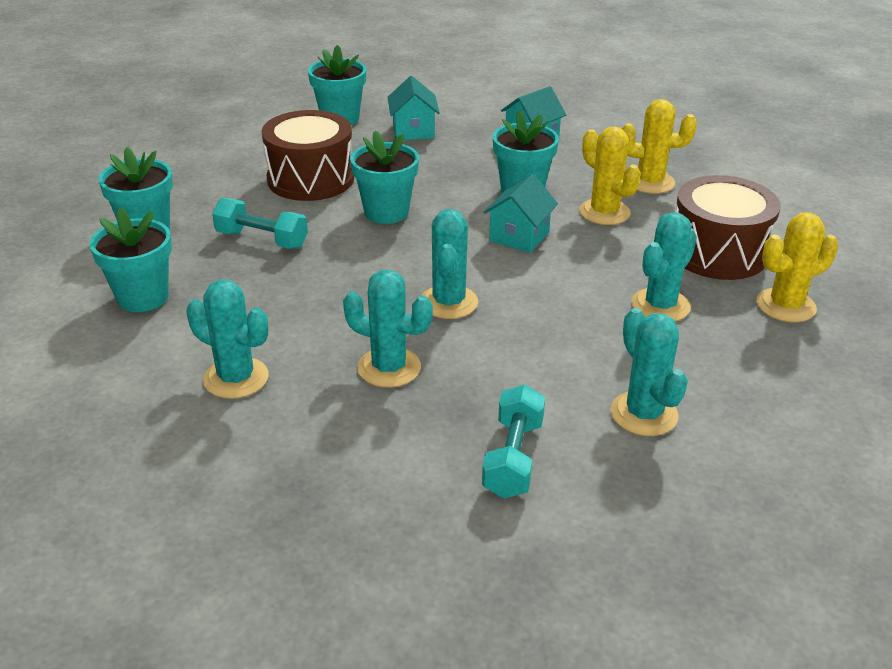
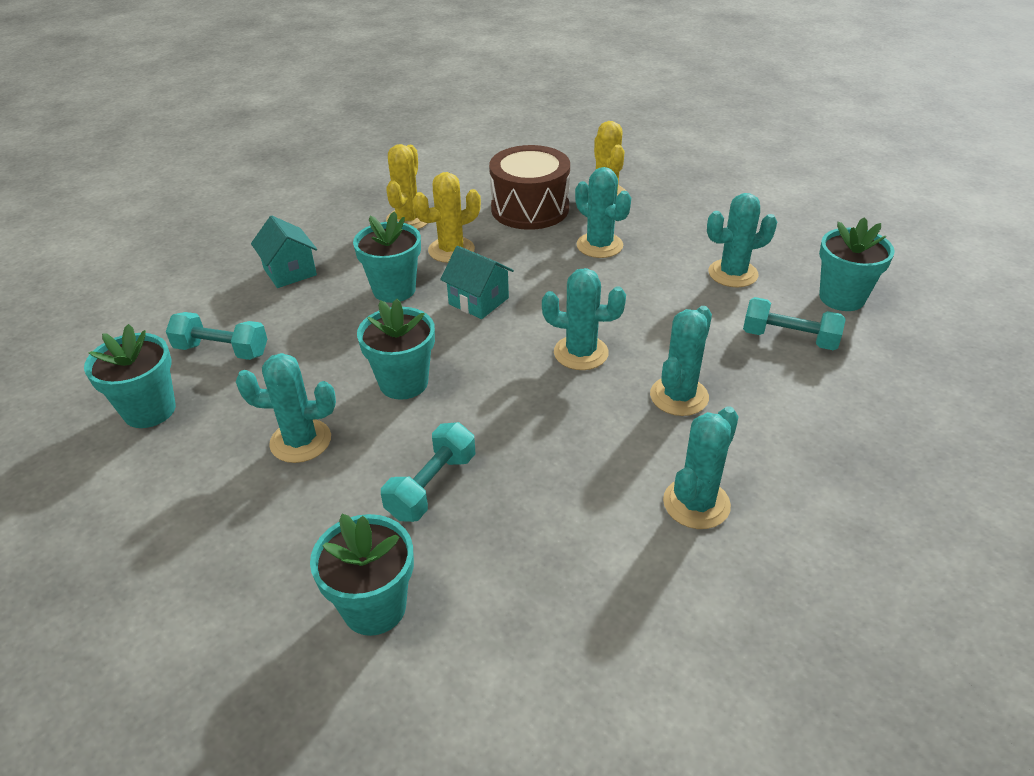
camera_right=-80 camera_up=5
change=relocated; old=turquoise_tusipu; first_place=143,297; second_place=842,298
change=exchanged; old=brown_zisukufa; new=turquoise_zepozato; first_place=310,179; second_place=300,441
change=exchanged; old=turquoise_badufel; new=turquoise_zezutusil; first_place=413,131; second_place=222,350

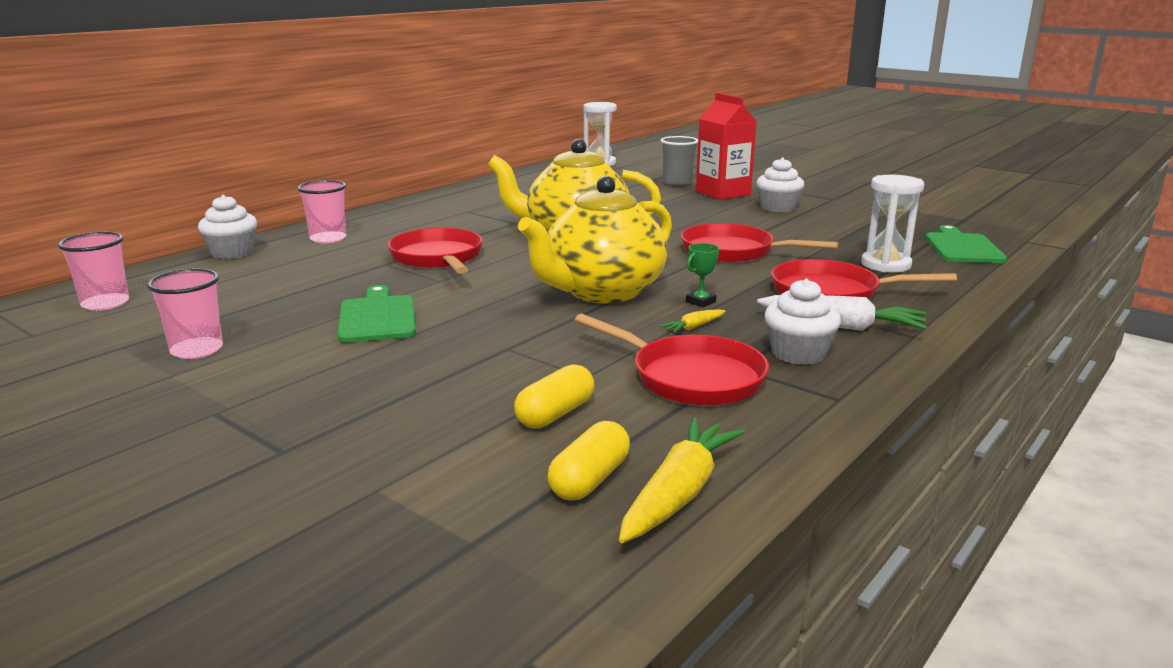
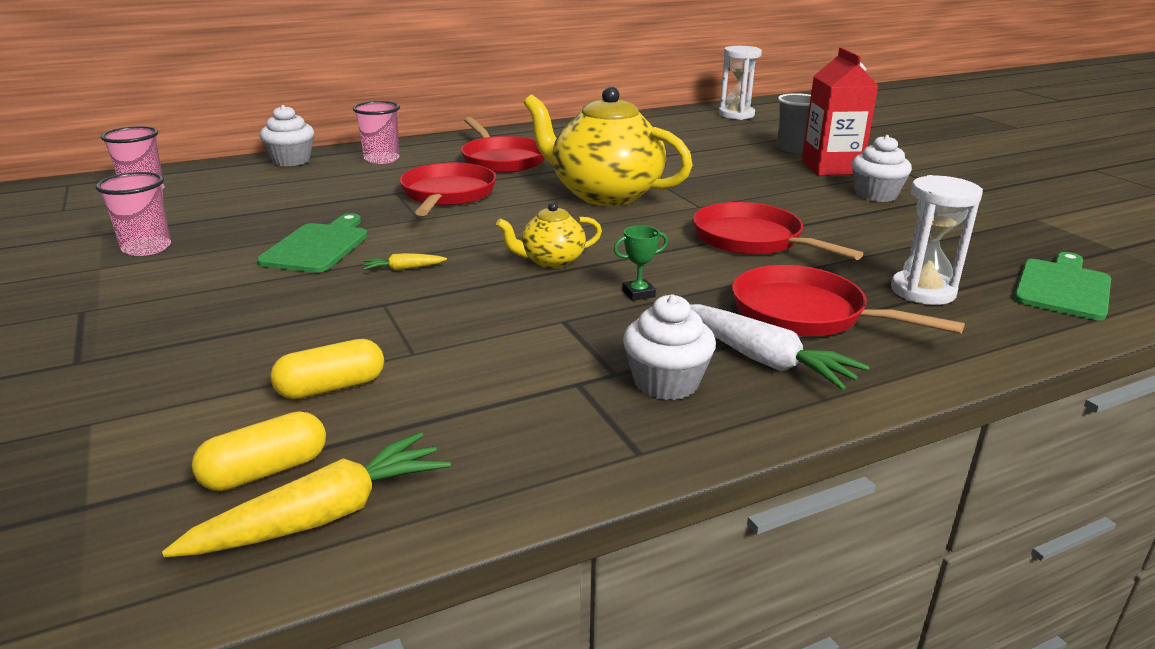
camera_right=25 camera_up=5
change=relocated; old=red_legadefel; first_place=691,377; second_place=502,160
change=relocated; old=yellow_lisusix; first_place=693,327; second_place=403,268
change=size; old=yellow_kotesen; first_place=602,292; second_place=551,261; factor=0.48

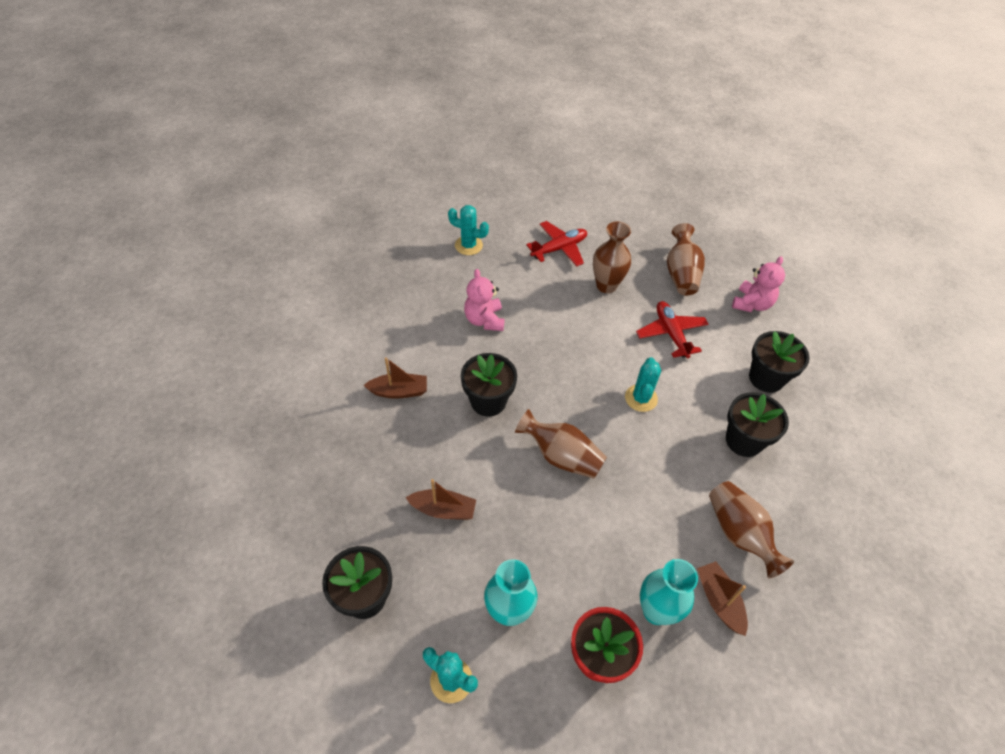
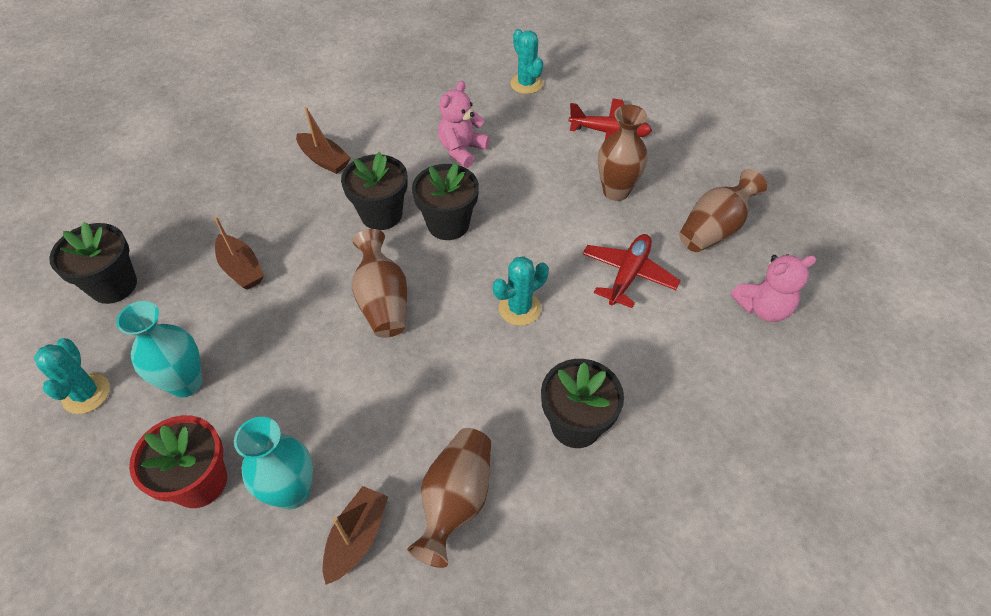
camera_right=45 camera_up=0
change=relocated; old=black_tusipu; first_place=766,378; second_place=448,224

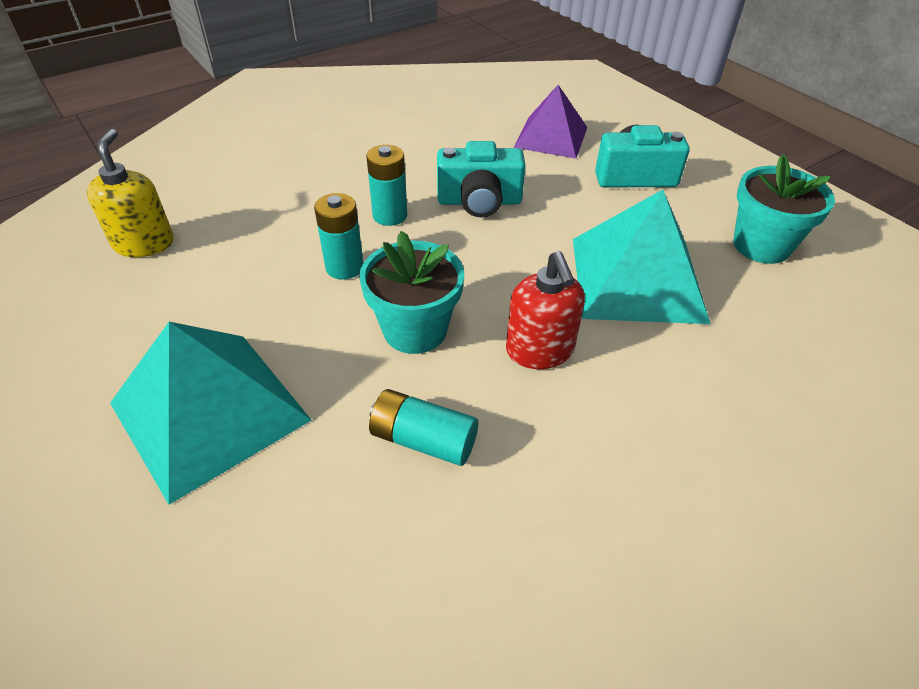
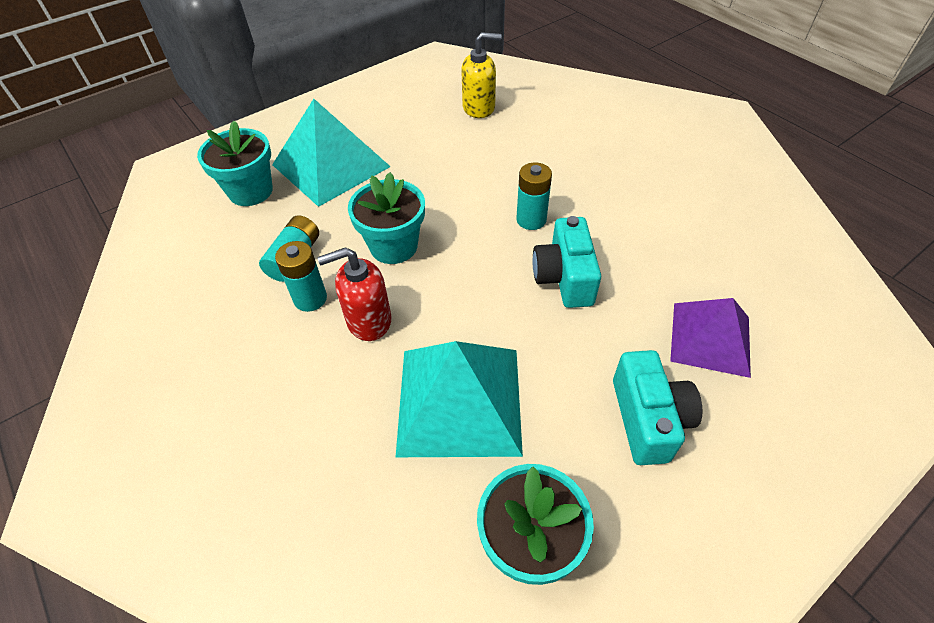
camera_right=90 camera_up=5
change=appeared; new=turquoise_tusipu; second_place=250,191
change=relocated; old=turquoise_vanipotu; first_place=344,267; second_place=310,299

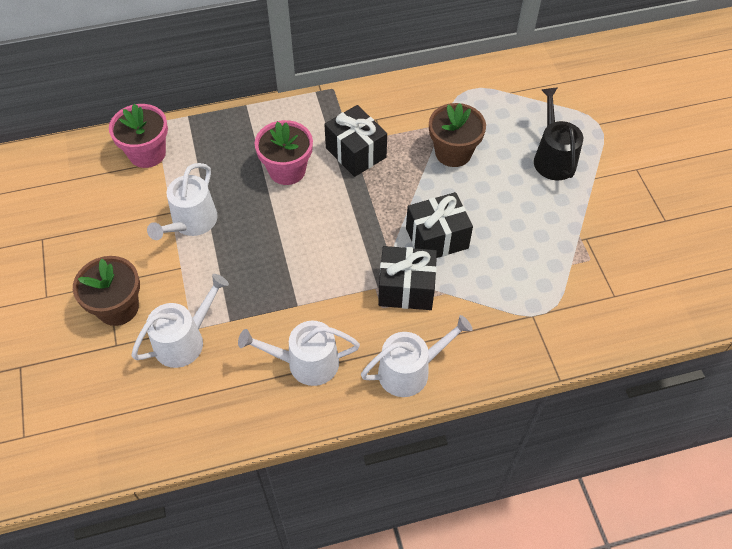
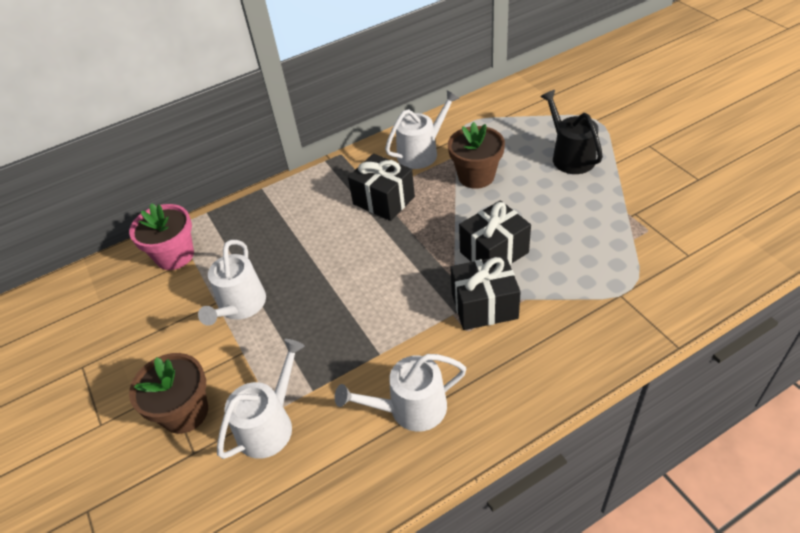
camera_right=-10 camera_up=-10
change=missing; old=pink_tusipu; first_place=287,170
change=relocated; old=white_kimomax; first_place=410,371; second_place=421,152

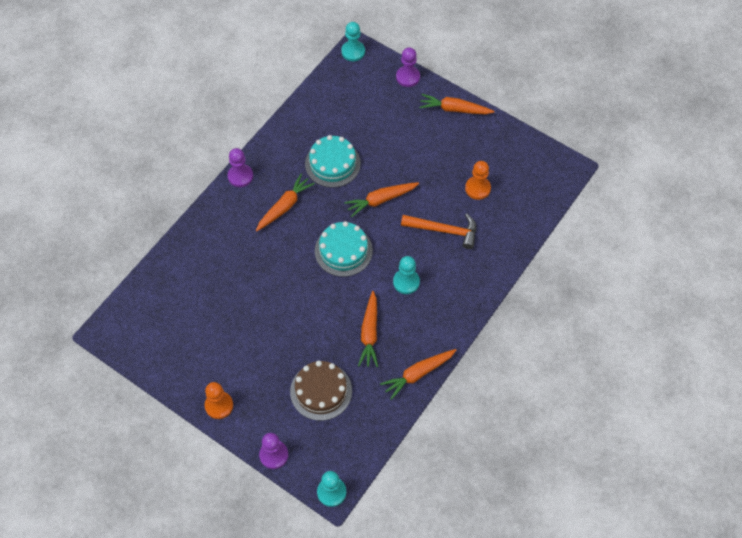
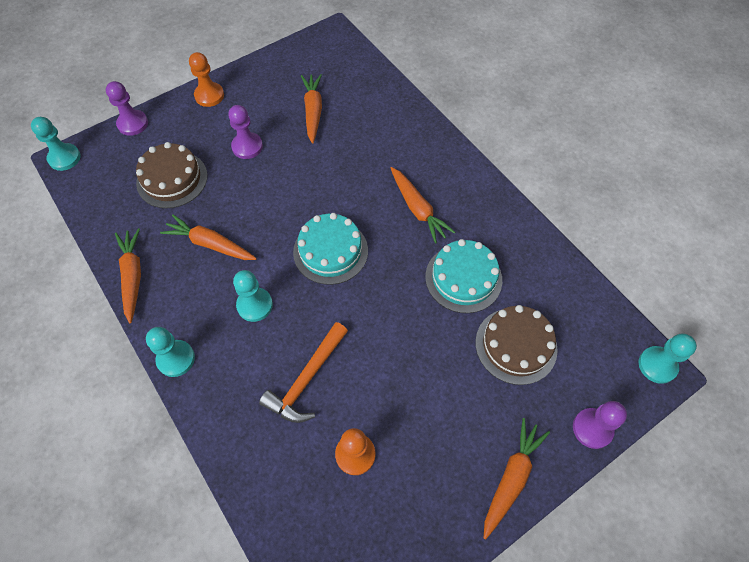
camera_right=110 camera_up=0
change=appeared; new=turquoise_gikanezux; second_place=176,359
change=appeared; new=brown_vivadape; second_place=516,345
change=relocated; old=purple_gikanezux; first_place=240,176; second_place=247,147
change=relocated; old=orange_lisusix; first_place=381,200; second_place=313,111

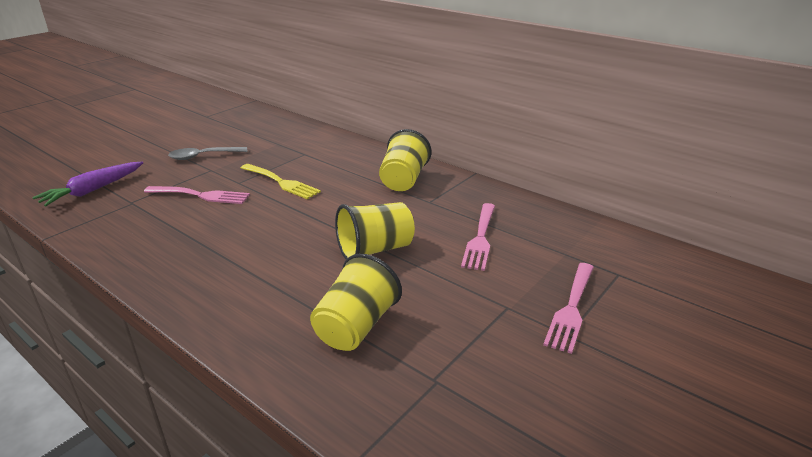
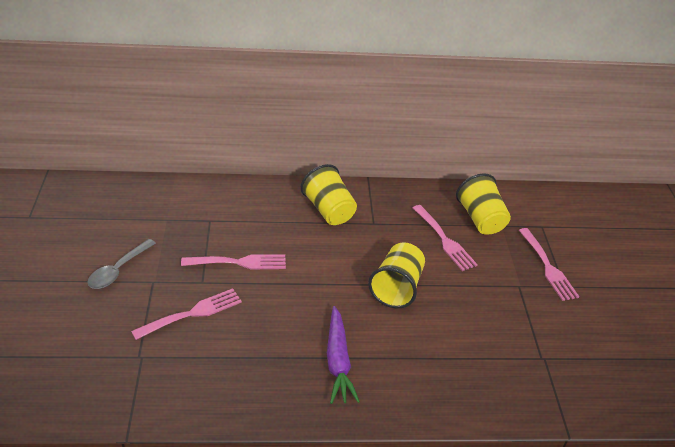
camera_right=-45 camera_up=10
change=relocated; old=purple_lisusix; first_place=93,190; second_place=338,361
change=relocated; old=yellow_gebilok; first_place=356,326; second_place=480,219
change=colour; old=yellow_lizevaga; new=pink_lizevaga; first_place=281,182; second_place=239,262

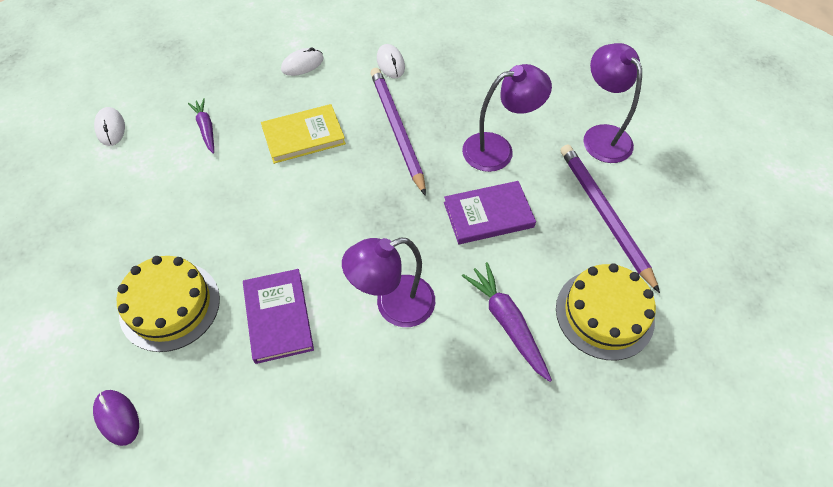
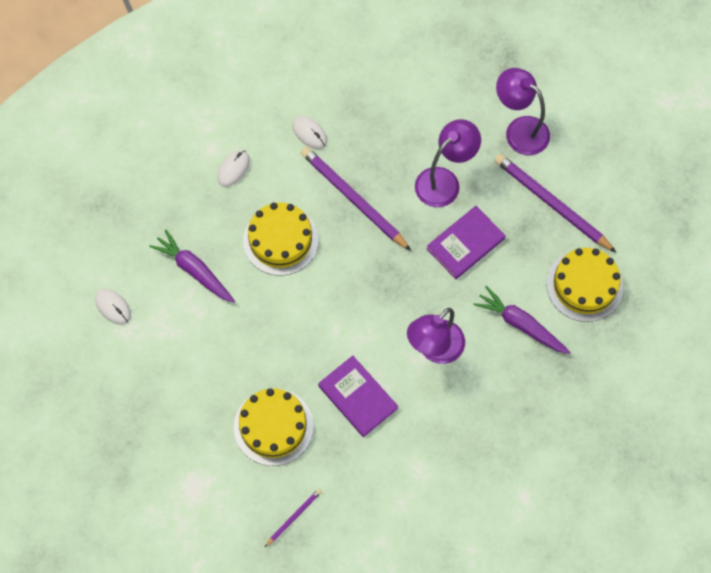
camera_right=-25 camera_up=10
change=exchanged; old=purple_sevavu; new=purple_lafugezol; first_place=117,417; second_place=294,517
change=exchanged; old=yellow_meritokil; new=yellow_vivadape; first_place=303,136; second_place=280,240
change=size; old=purple_lisusix; first_place=206,128; second_place=194,270; factor=1.54

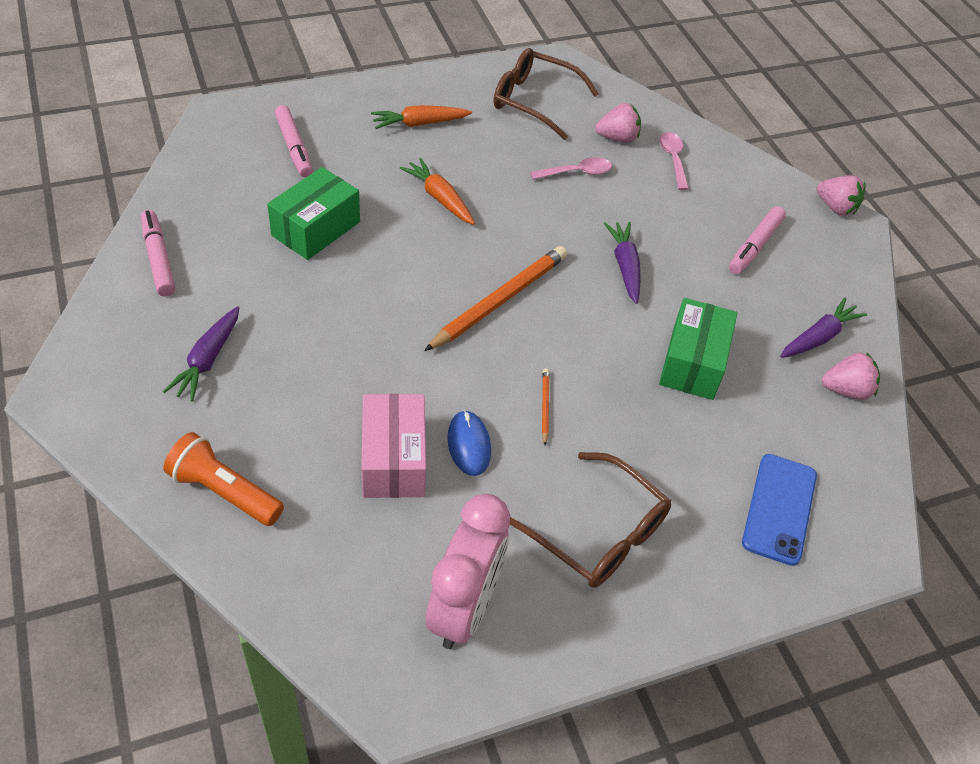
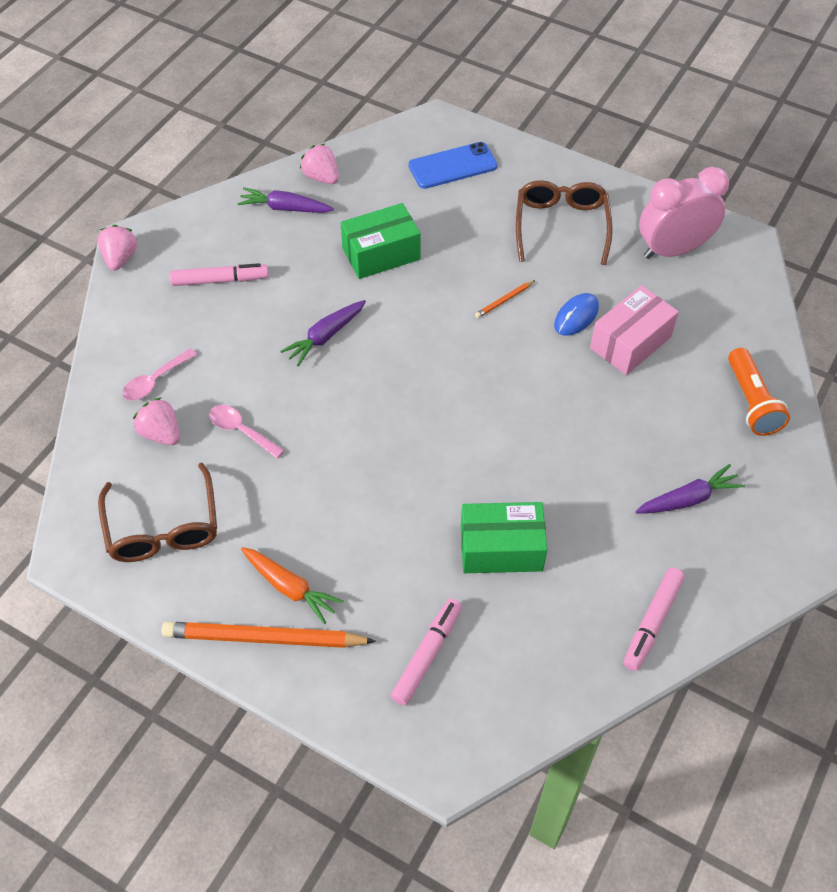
camera_right=-125 camera_up=5
change=missing; old=orange_lisusix; first_place=439,198
change=relocated; old=orange_lafugezol; first_place=499,301; second_place=264,638

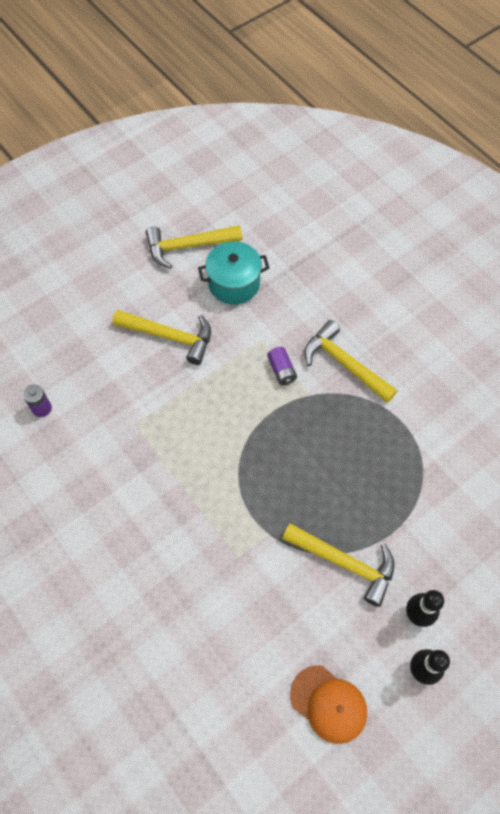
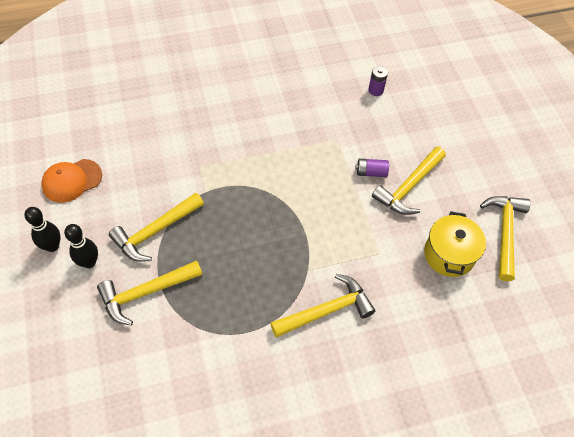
camera_right=110 camera_up=-5
change=appeared; new=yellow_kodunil; second_place=146,293
change=relocated; old=purple_vanipotu; first_place=281,370; second_place=371,172
change=colour; old=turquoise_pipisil; new=yellow_pipisil; first_place=234,284; second_place=449,254

